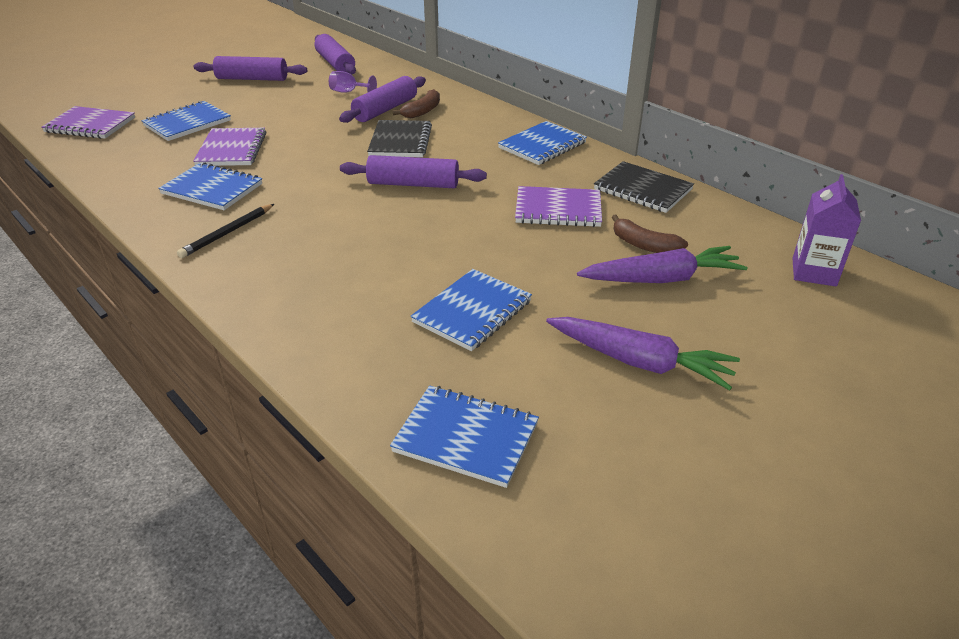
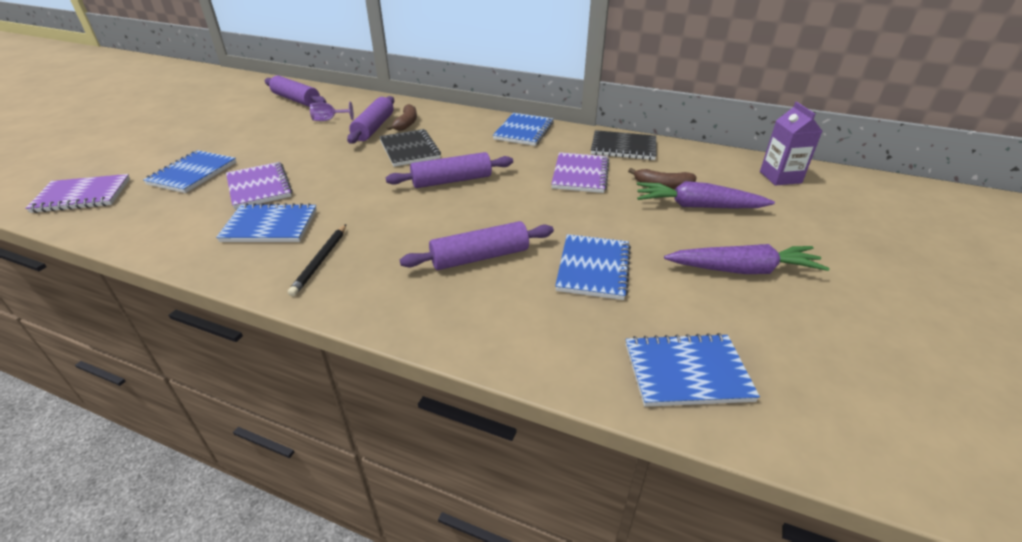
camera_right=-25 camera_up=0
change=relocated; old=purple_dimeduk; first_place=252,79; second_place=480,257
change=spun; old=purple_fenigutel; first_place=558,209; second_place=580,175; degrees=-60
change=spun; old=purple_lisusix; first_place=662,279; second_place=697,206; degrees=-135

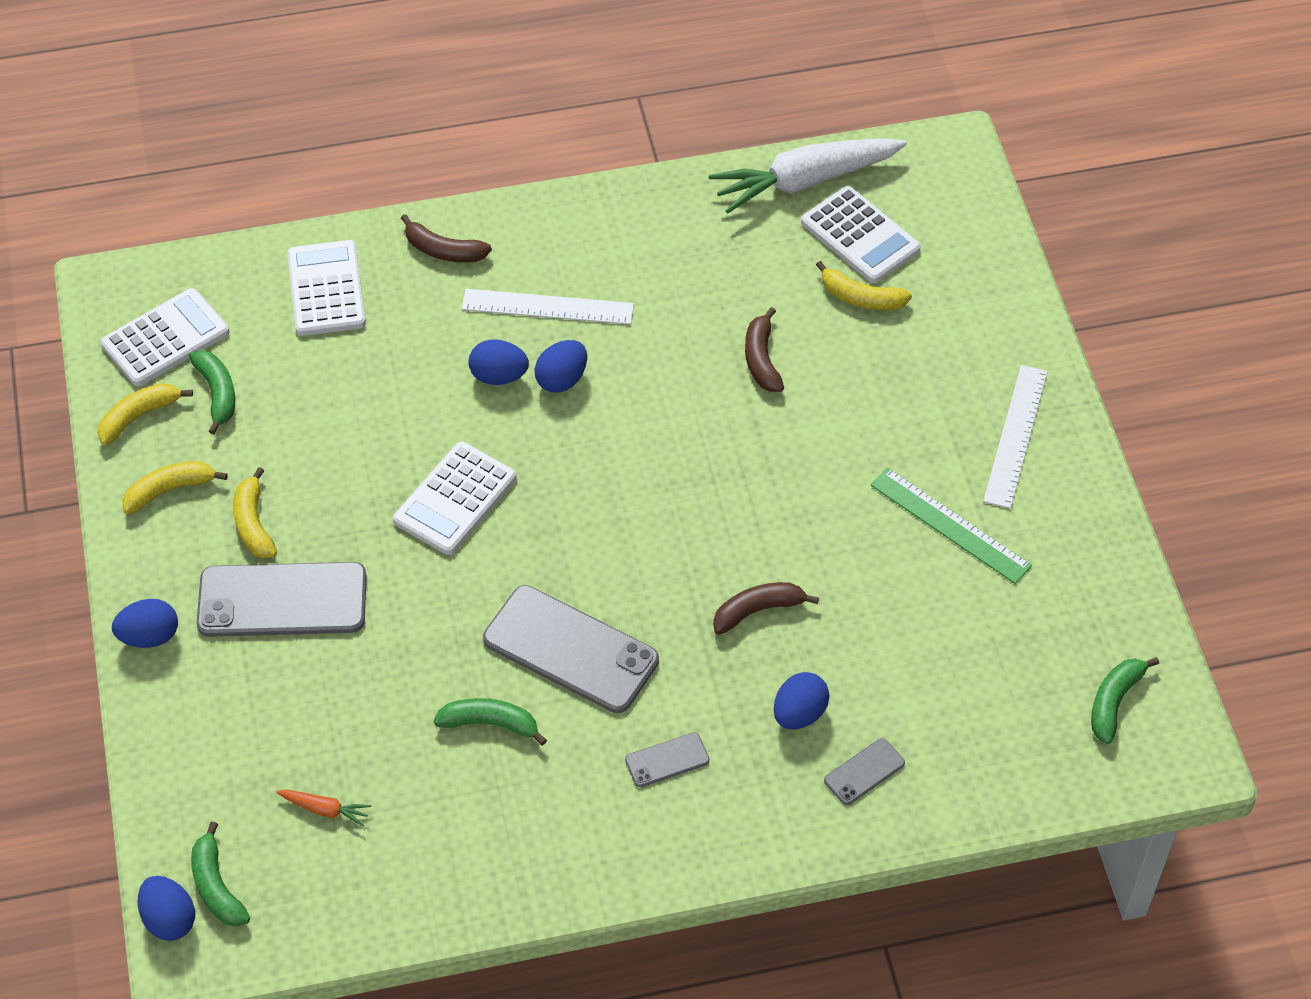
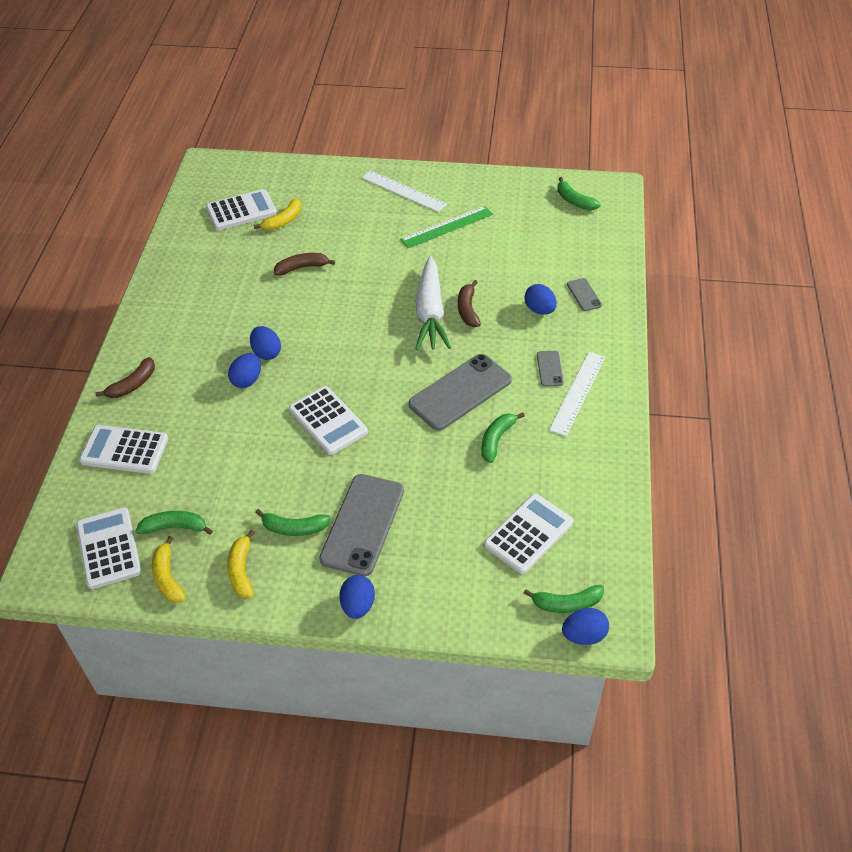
camera_right=-70 camera_up=-5
change=relocated; old=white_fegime; first_place=547,307; second_place=577,393
change=relocated; old=white_lisusix; first_place=806,181; second_place=430,312
change=exchanged; old=orange_lisusix; new=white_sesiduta; first_place=324,809; second_place=528,534
change=colour; old=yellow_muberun; new=green_muberun; first_place=253,524; second_place=294,528
change=spun; old=brown_muberun; first_place=761,359; second_place=302,268; degrees=150

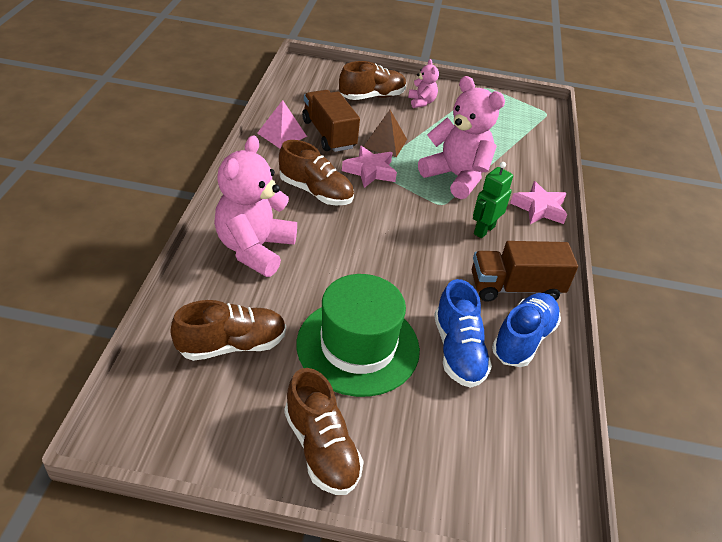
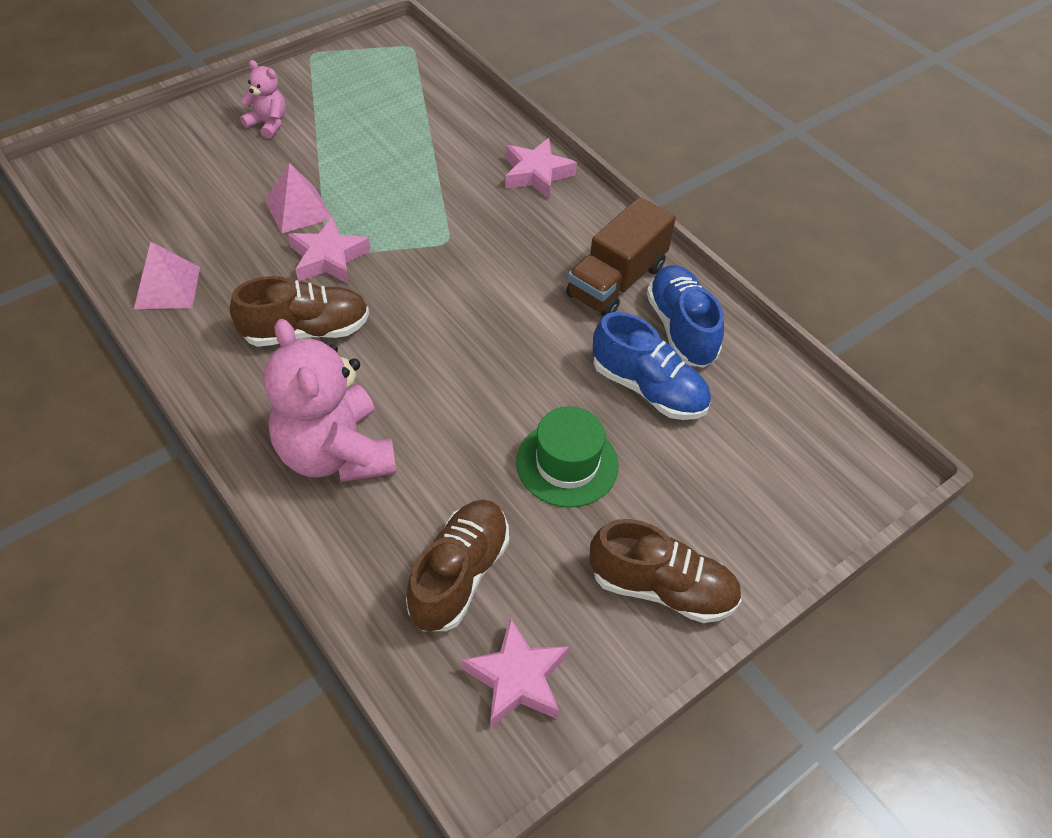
camera_right=-45 camera_up=10
change=missing; old=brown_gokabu; first_place=329,134
change=missing; old=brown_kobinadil; first_place=372,96
change=missing; old=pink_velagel; first_place=456,177
change=missing; old=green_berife; first_place=484,230
change=appeared; new=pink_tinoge; second_place=517,679
change=colour; old=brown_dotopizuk; new=pink_dotopizuk; first_place=385,143; second_place=298,209
change=size; old=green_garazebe; first_place=358,346; second_place=567,463; factor=0.64

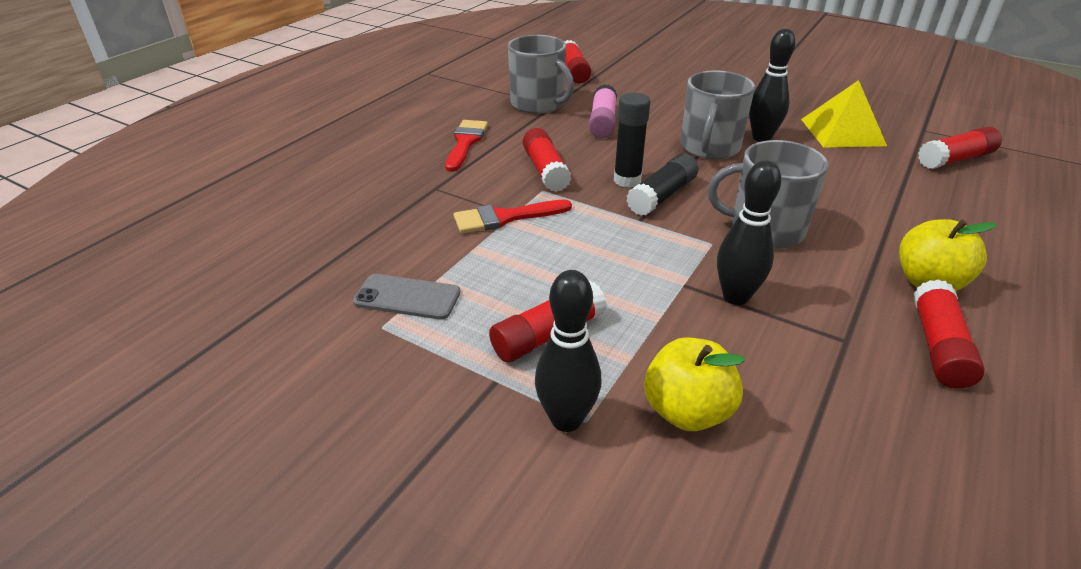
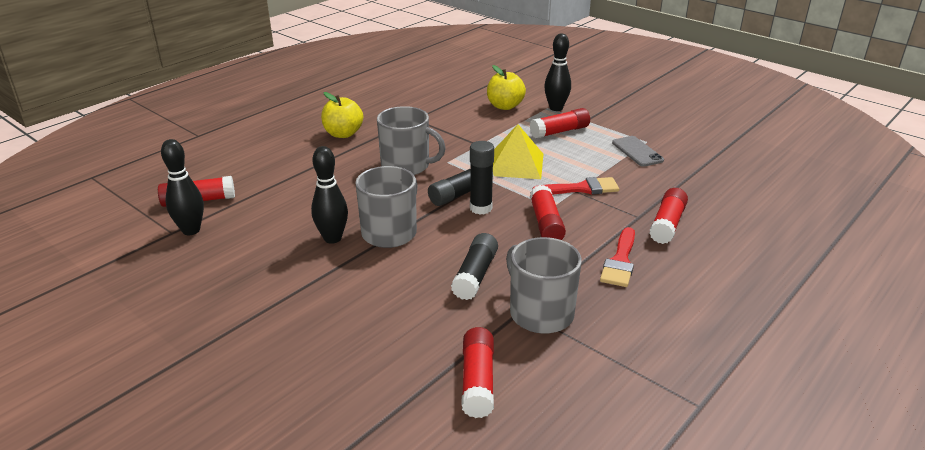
camera_right=-170 camera_up=-5
change=relocated; old=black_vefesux; first_place=735,297; second_place=191,230
change=relocated; old=yellow_dotopizuk; first_place=842,132; second_place=516,164
change=relocated; old=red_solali; first_place=938,346; second_place=667,224
change=colour; old=pink_solali; new=black_solali; first_place=602,122; second_place=475,275
change=spun; old=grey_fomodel; first_place=407,297; second_place=637,151; degrees=45

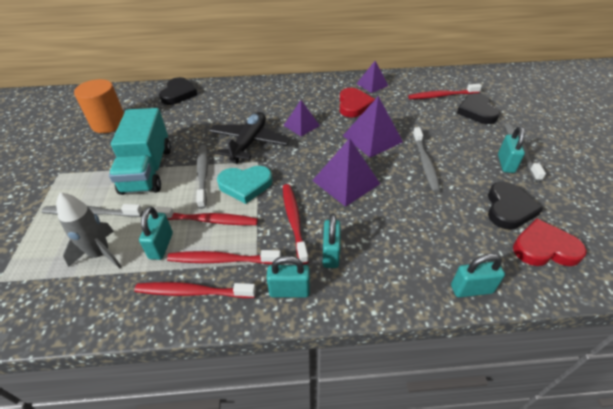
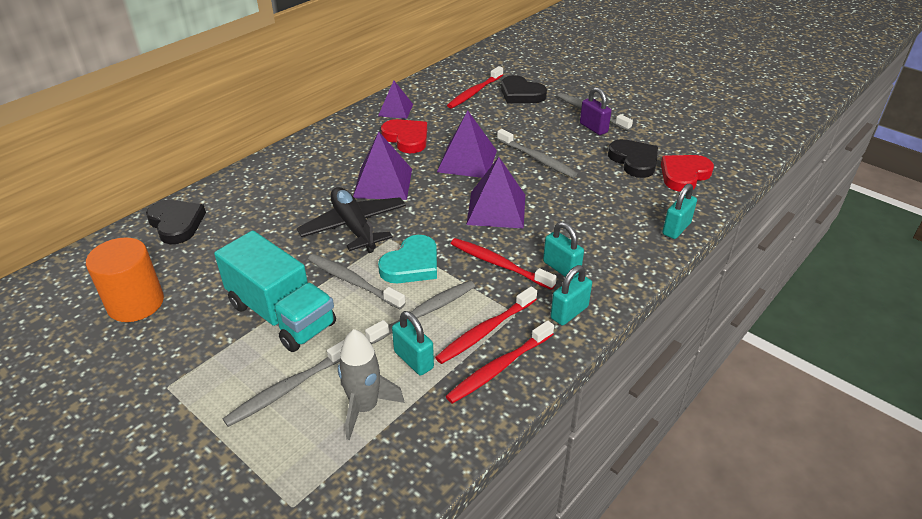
camera_right=-45 camera_up=-5
change=colour; old=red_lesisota; new=grey_lesisota; first_place=209,220; second_place=424,312
change=colour; old=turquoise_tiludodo; new=purple_tiludodo; first_place=505,164; second_place=593,128
change=size; old=purple_dotopizuk; first_place=301,125; second_place=383,183; factor=1.57

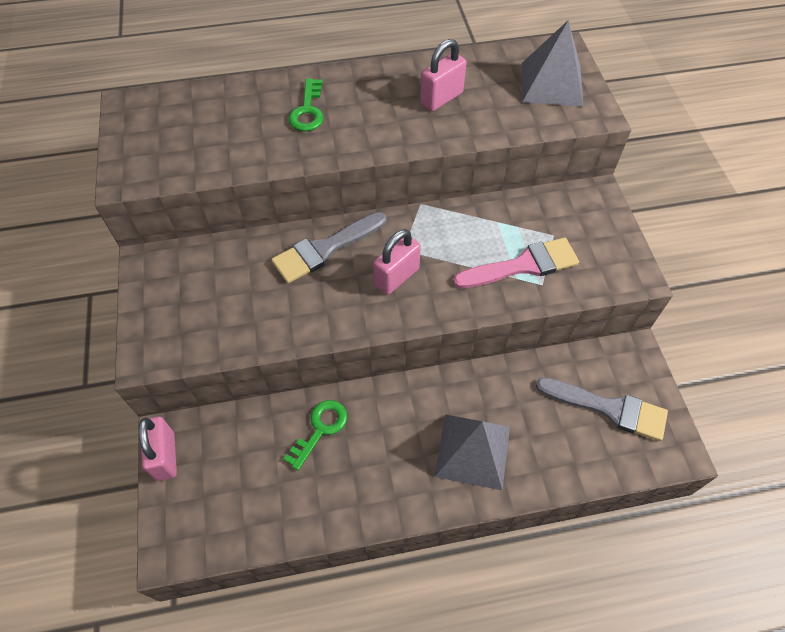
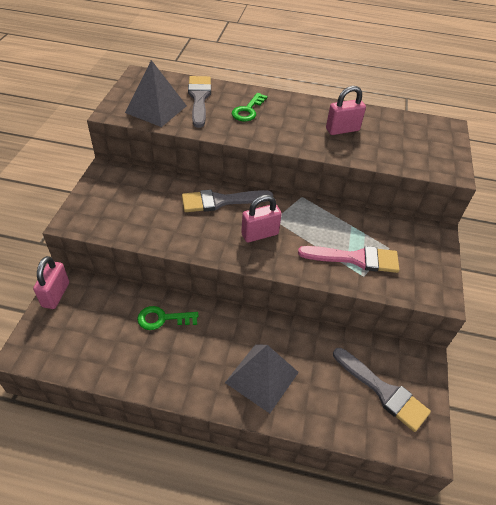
camera_right=20 camera_up=-10
change=appeared; new=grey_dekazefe; second_place=199,98
change=relocated; old=grey_dotopizuk; first_place=551,84; second_place=156,109
change=spun; old=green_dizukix; first_place=320,429; second_place=163,319; degrees=-150

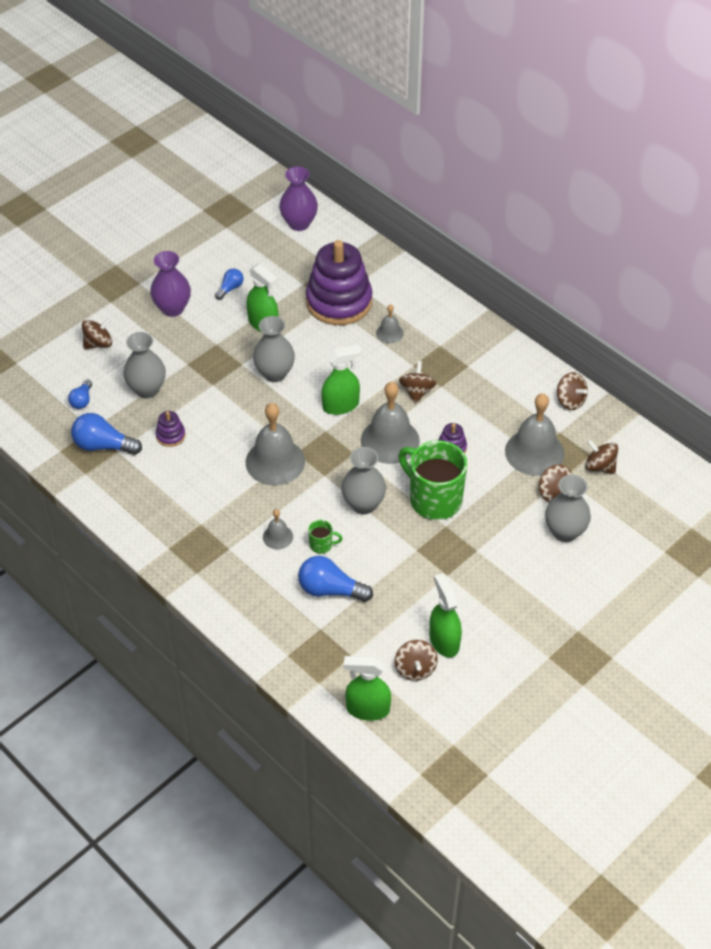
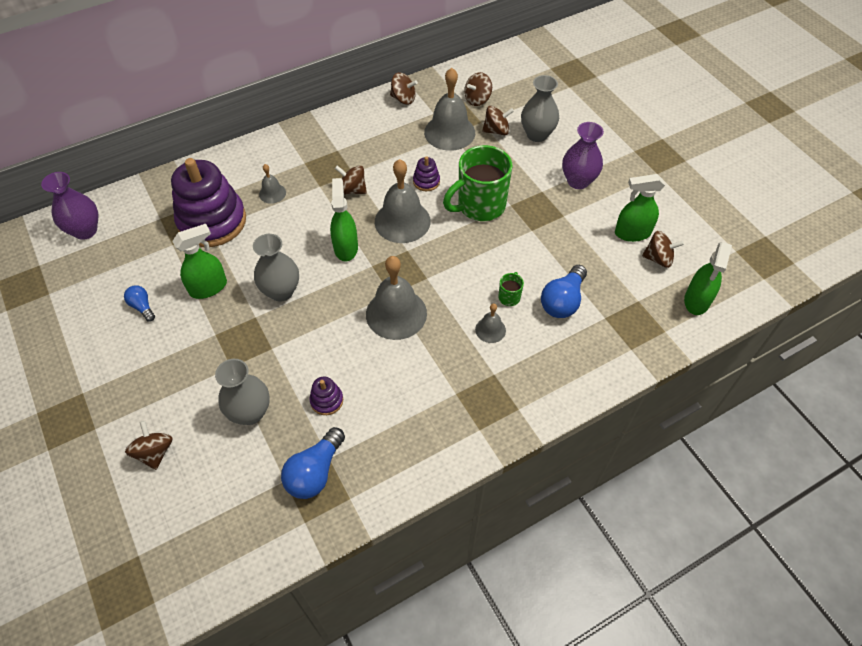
camera_right=-75 camera_up=5
change=missing; old=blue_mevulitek; first_place=82,400
change=missing; old=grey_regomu; first_place=363,504
change=relocated; old=purple_regomu; first_place=172,308; second_place=578,181
change=spun; old=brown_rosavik; first_place=570,401; second_place=403,99; degrees=45

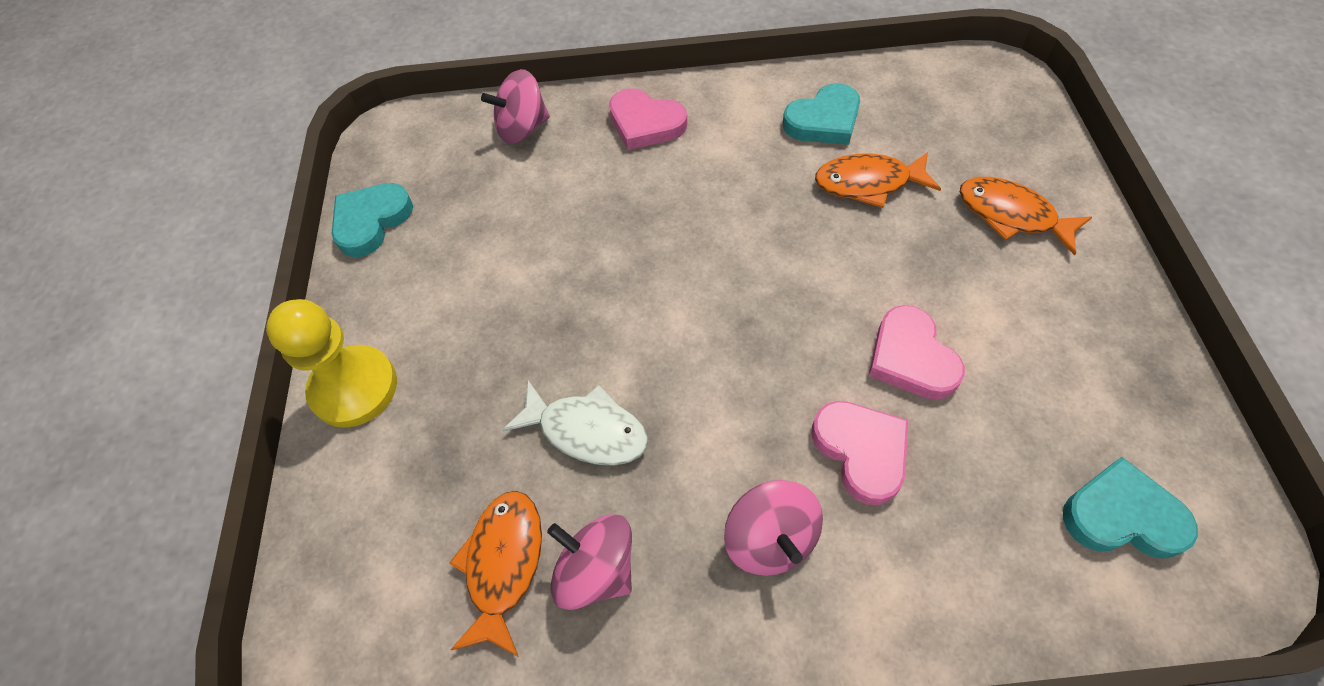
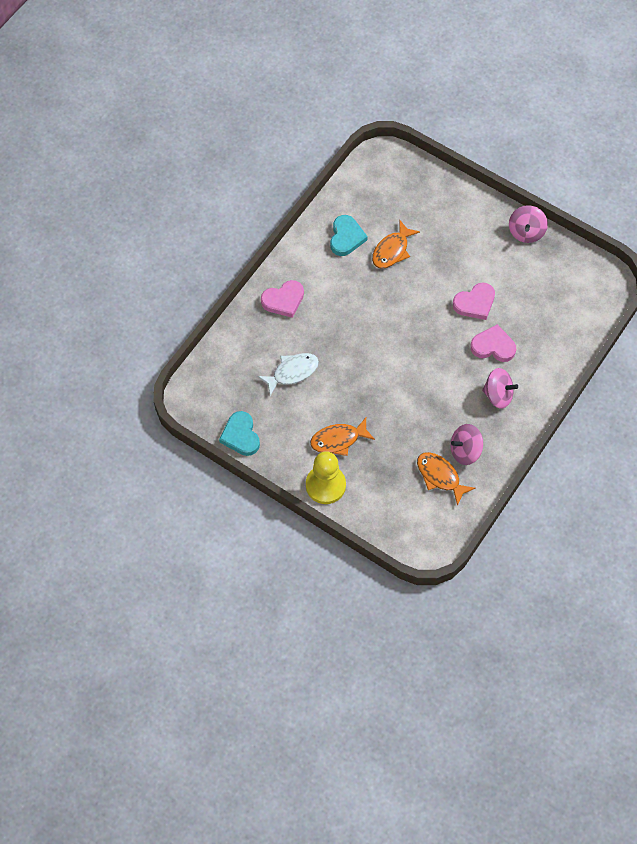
camera_right=-55 camera_up=5
change=missing; old=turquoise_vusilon; first_place=1122,515
change=relocated; old=pink_rosavik; first_place=522,128; second_place=526,232
change=relocated; old=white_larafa; first_place=586,430; second_place=292,372
change=relocated; old=orange_larafa; first_place=1011,215; second_place=338,440
change=spun; old=pink_vusilon; first_place=911,358; second_place=475,303; degrees=-45

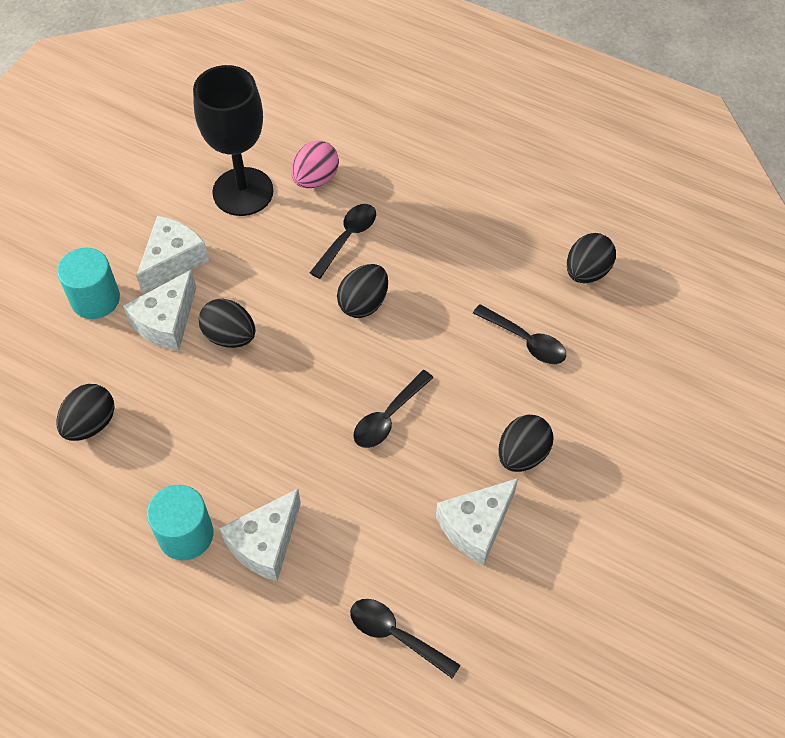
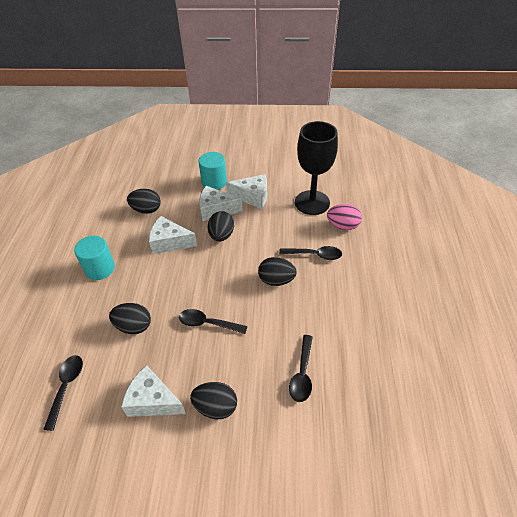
camera_right=65 camera_up=-10
change=relocated; old=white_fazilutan; first_place=265,543; second_place=169,242
change=relocated; old=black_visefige; first_place=587,272; second_place=133,326

